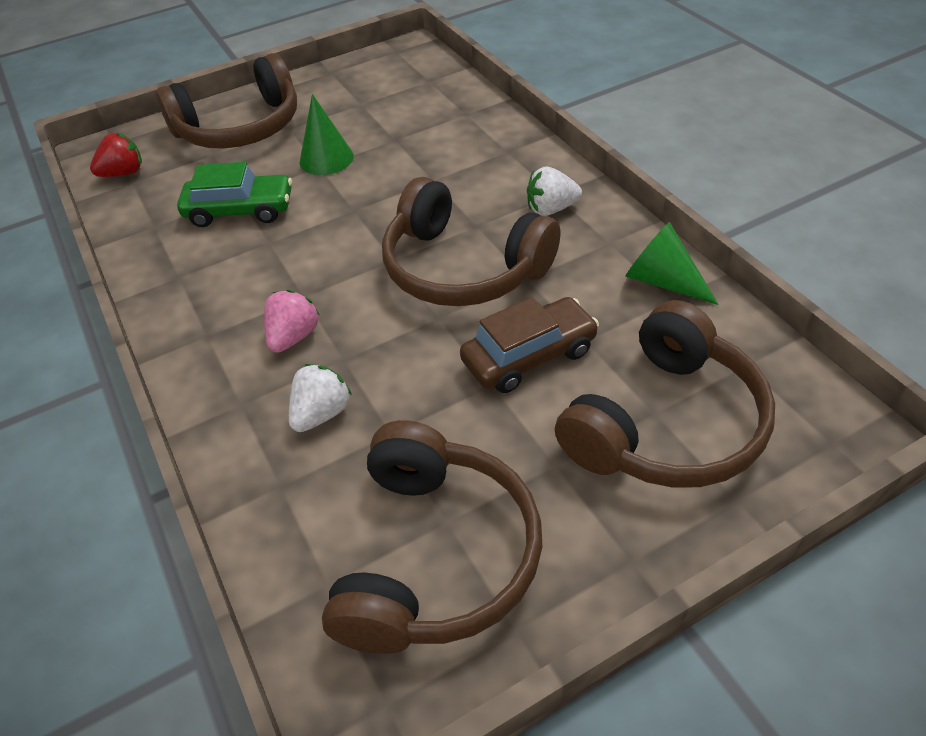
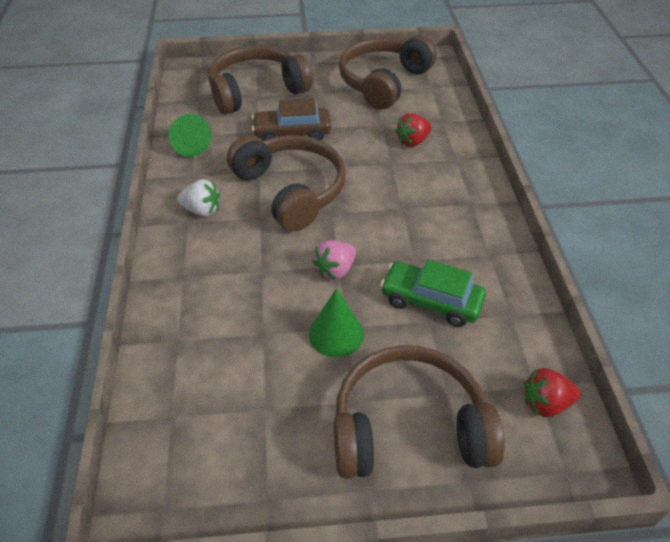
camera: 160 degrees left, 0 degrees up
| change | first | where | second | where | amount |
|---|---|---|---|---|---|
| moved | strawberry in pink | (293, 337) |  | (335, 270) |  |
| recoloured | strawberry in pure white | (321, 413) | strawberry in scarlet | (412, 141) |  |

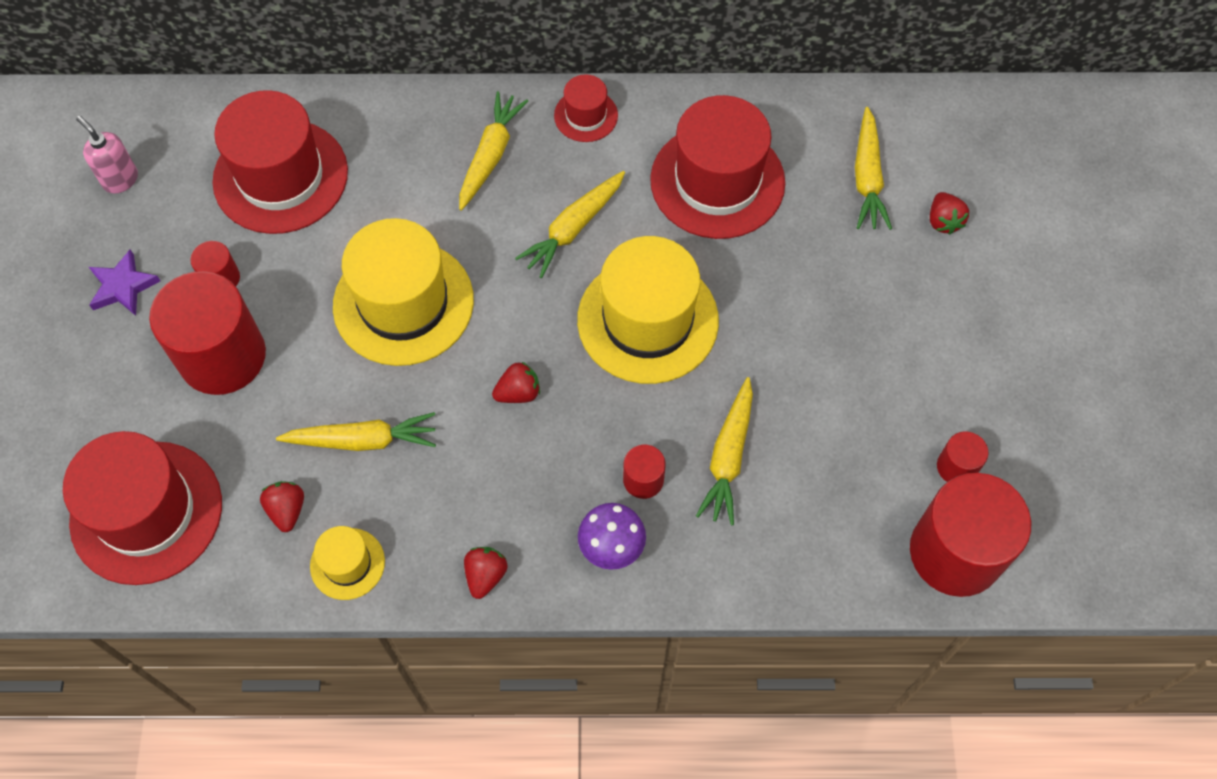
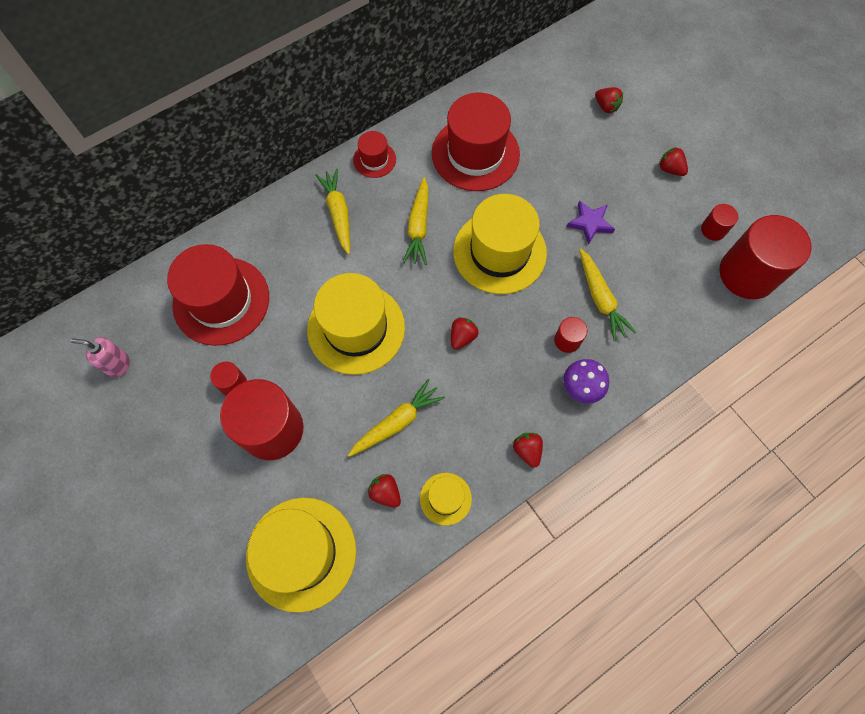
camera: 35 degrees left, 5 degrees up
| change | first | where | second | where | amount |
|---|---|---|---|---|---|
| recoloured | hat in scarlet | (146, 512) | hat in yellow | (301, 553) |  |
| moved | five-pointed star in purple | (123, 286) |  | (590, 223) |  |
| removed | carrot in yellow | (867, 178) |  |  |  |
| added |  |  | strawberry in scarlet | (670, 169) |  |

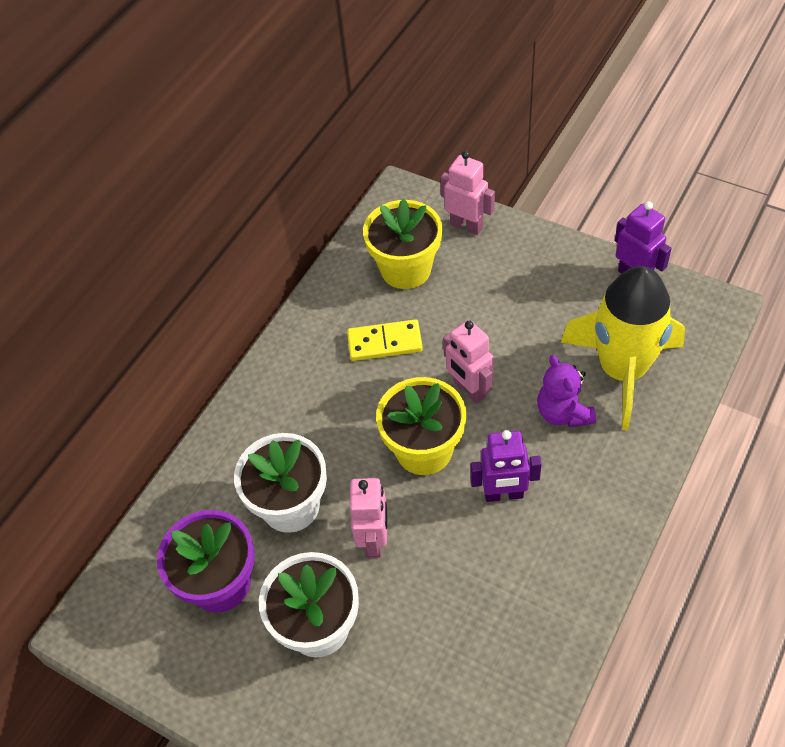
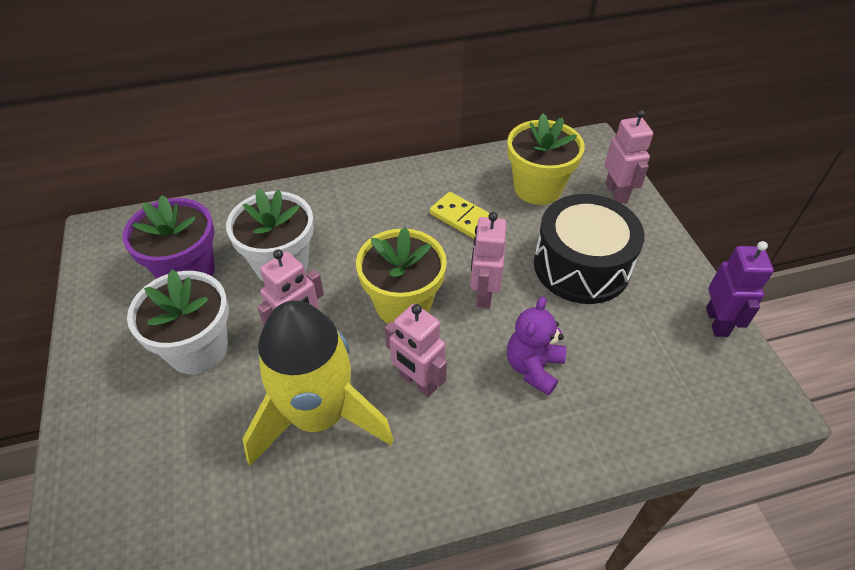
camera: 40 degrees right, 5 degrees down
| change | first | where | second | where | amount |
|---|---|---|---|---|---|
| recoloured | robot in purple | (504, 494) | robot in pink | (417, 382) |  |
| moved | rocket in yellow | (622, 370) |  | (319, 415) |  |
| added |  |  | snare drum in ebony | (581, 266) |  |

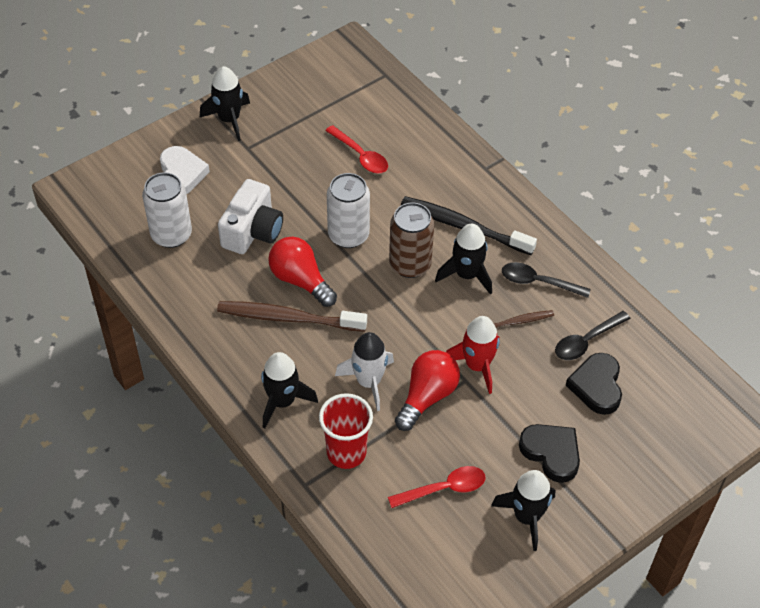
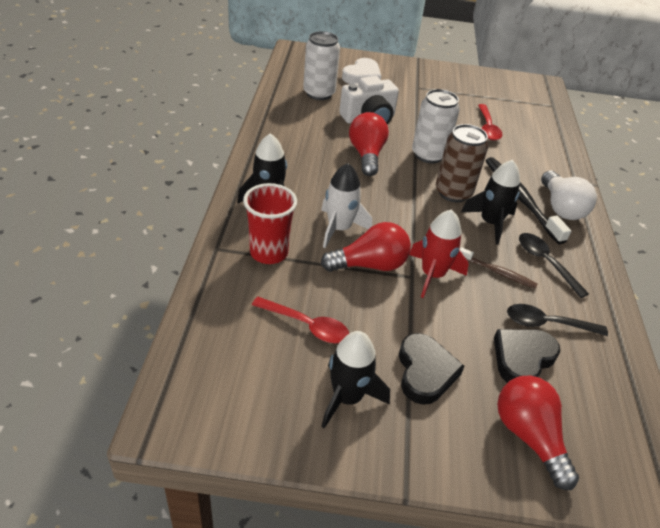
camera: 40 degrees right, 10 degrees down
| change | first | where | second | where | amount |
|---|---|---|---|---|---|
| removed | rocket in ebony | (229, 119) |  |  |  |
| removed | toothbrush in russet | (288, 318) |  |  |  |
| added |  |  | lightbulb in scarlet | (529, 436) |  |
| added |  |  | lightbulb in pure white | (561, 207) |  |

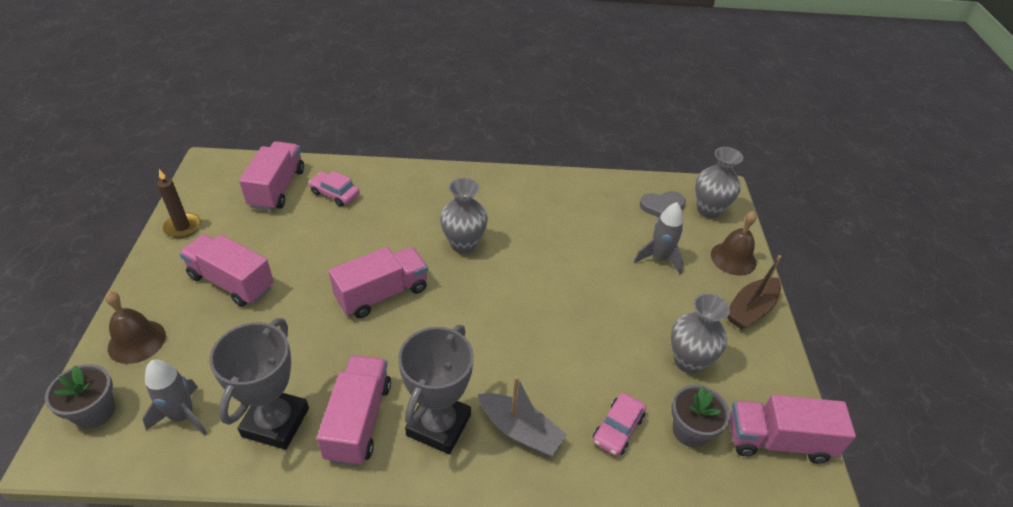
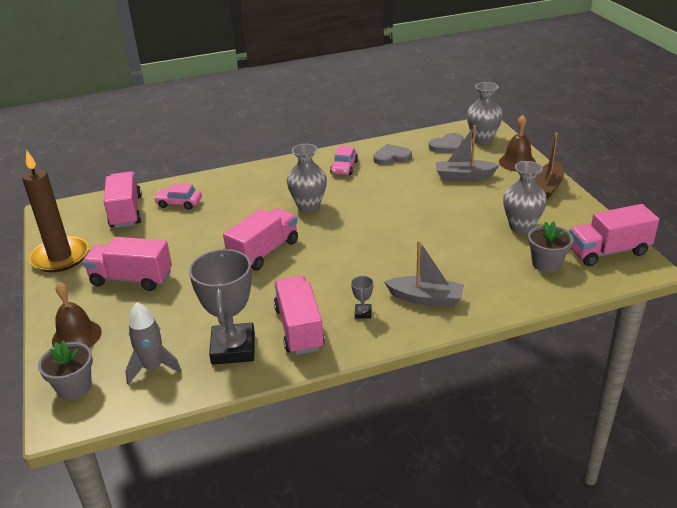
camera: 15 degrees left, 10 degrees down
| change | first | where | second | where | amount |
|---|---|---|---|---|---|
| resized | candle in russet | (182, 227) |  | (60, 257) | x1.76 |
| resized | trophy in gray | (438, 425) |  | (363, 313) | x0.40 |
| moved | toy car in pink | (617, 429) |  | (344, 167) |  |
| replaced | rocket in gray | (659, 258) | toy boat in gray | (464, 176) |  |
| added |  |  | heart in gray | (391, 157) |  |

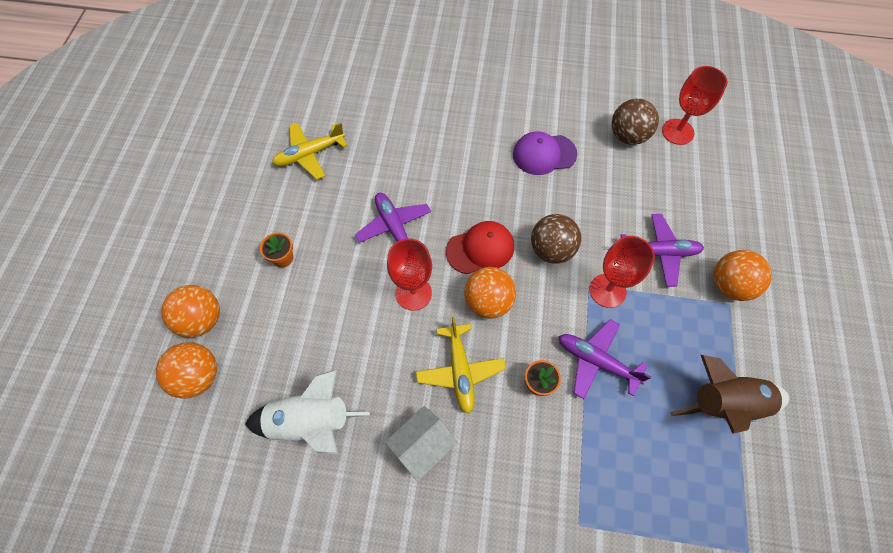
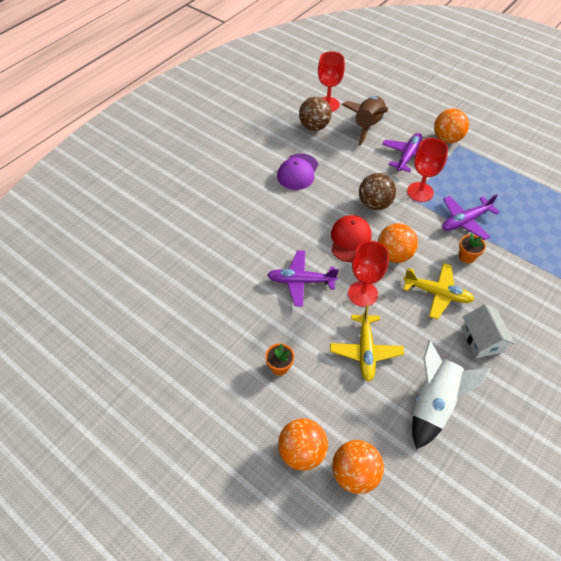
camera: 60 degrees left, 10 degrees down
| change | first | where | second | where | amount |
|---|---|---|---|---|---|
| moved | aeroplane in yellow | (309, 154) |  | (365, 351) |  |
| moved | rocket in russet | (724, 404) |  | (367, 126) |  |

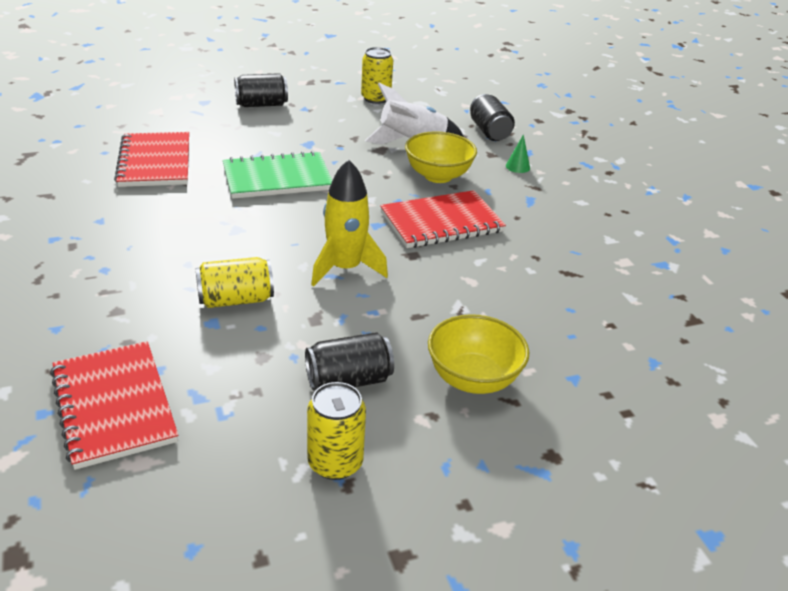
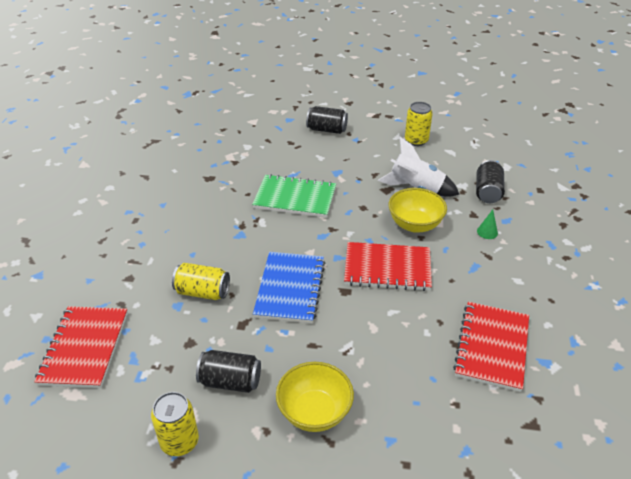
camera: 30 degrees right, 5 degrees up
| change | first | where | second | where | amount |
|---|---|---|---|---|---|
| moved | notebook in scarlet | (155, 162) |  | (492, 347) |  |
| replaced | rocket in yellow | (345, 268) | notebook in blue | (290, 288) |  |

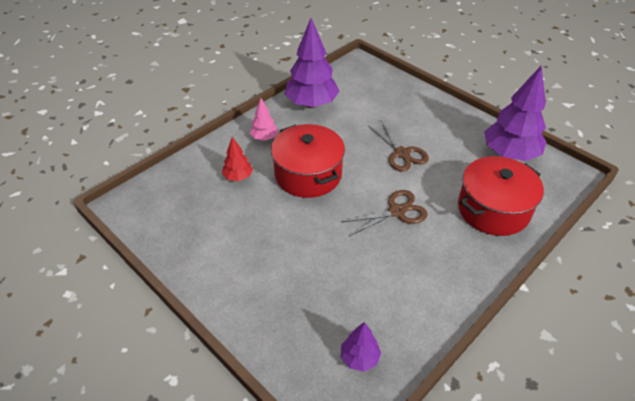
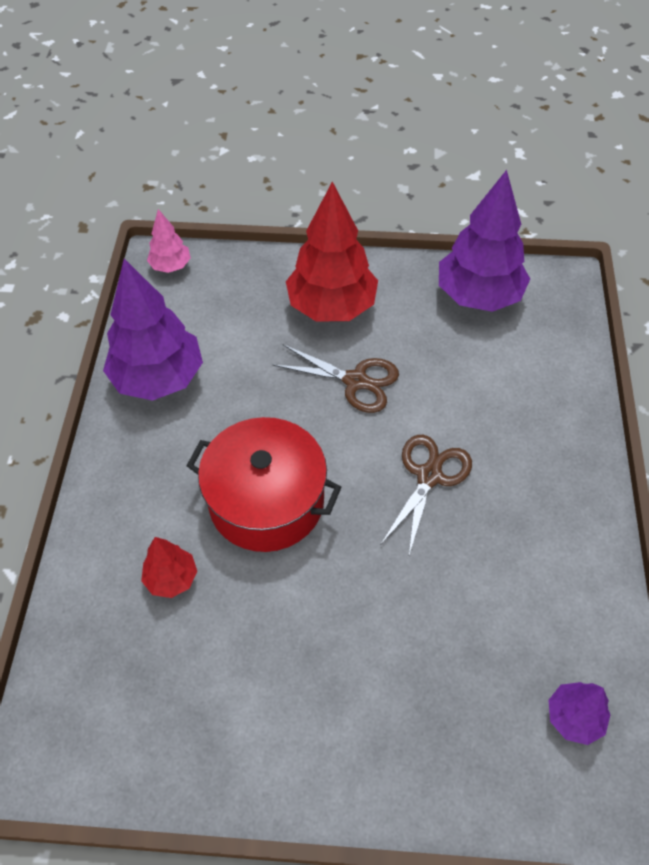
camera: 40 degrees left, 10 degrees up
| change | first | where | second | where | amount |
|---|---|---|---|---|---|
| moved | toy tree in pink | (264, 138) |  | (171, 266) |  |
| removed | cooking pot in scarlet | (493, 209) |  |  |  |
| added |  |  | toy tree in scarlet | (331, 307) |  |

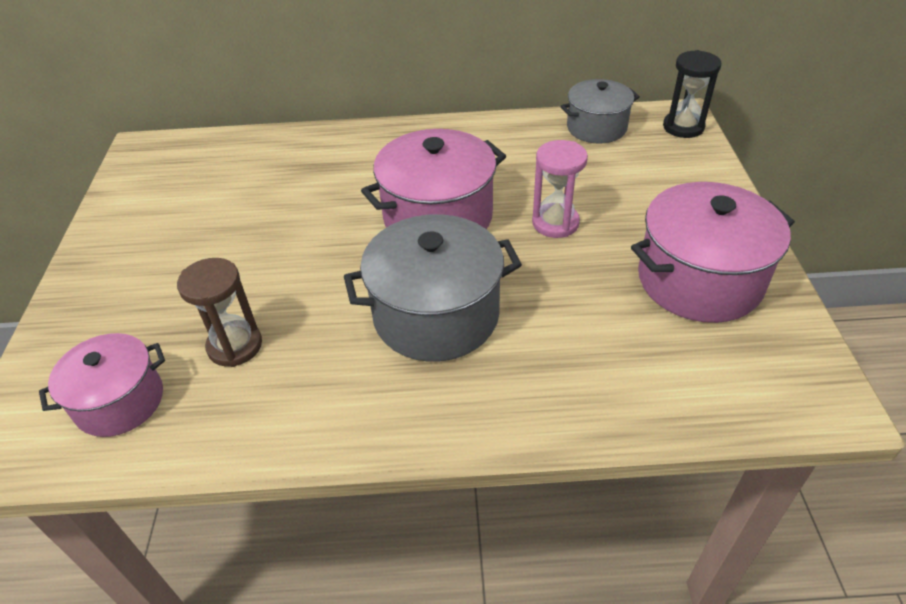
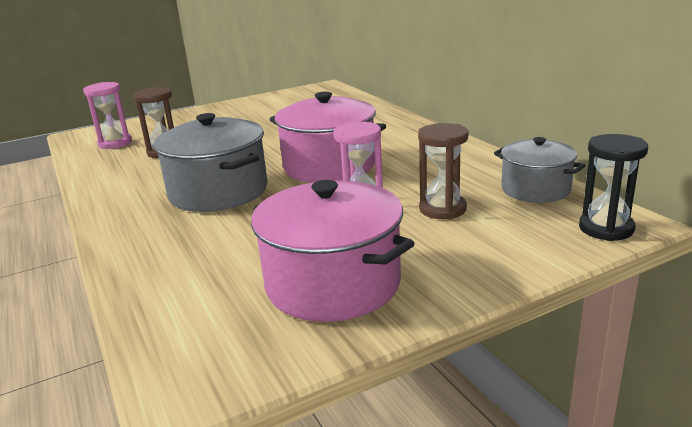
camera: 65 degrees right, 20 degrees down
| change | first | where | second | where | amount |
|---|---|---|---|---|---|
| replaced | cooking pot in pink | (120, 401) | sand timer in pink | (115, 143) |  |
| added |  |  | sand timer in russet | (442, 209) |  |

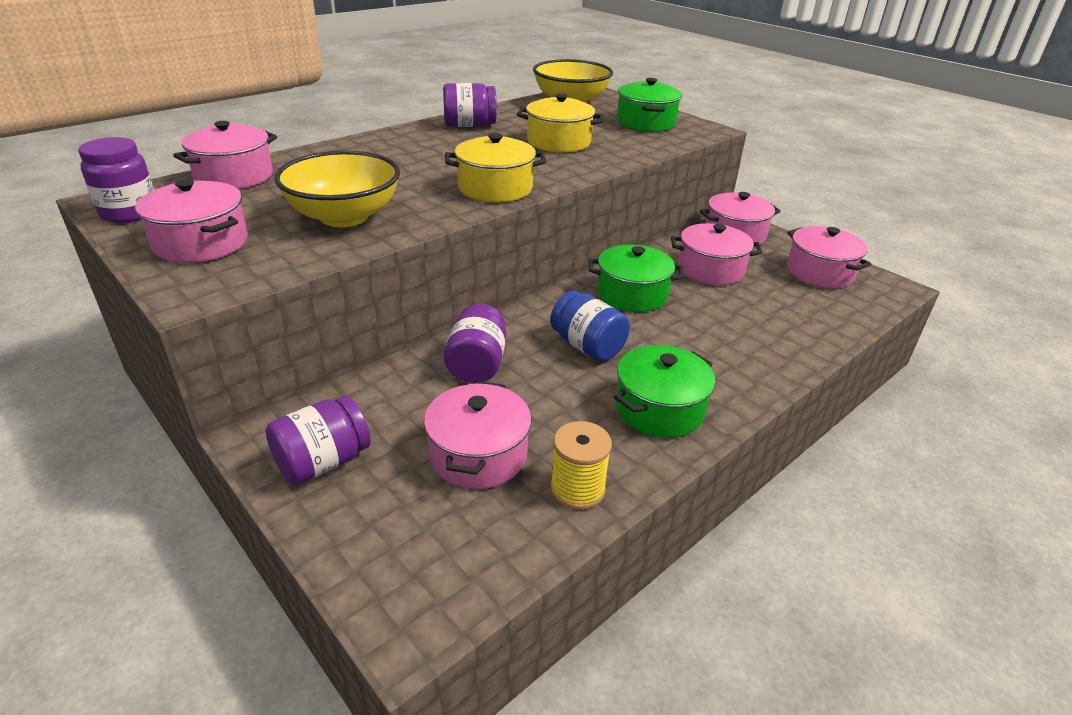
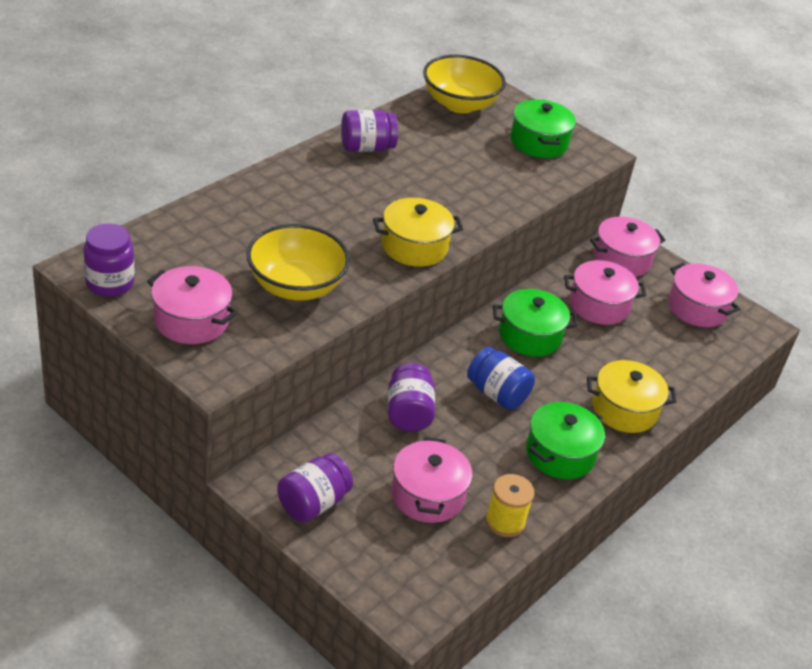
camera: 10 degrees left, 5 degrees up
| change | first | where | second | where | amount |
|---|---|---|---|---|---|
| removed | cooking pot in pink | (234, 176) |  |  |  |
| moved | cooking pot in yellow | (558, 142) |  | (624, 409) |  |

